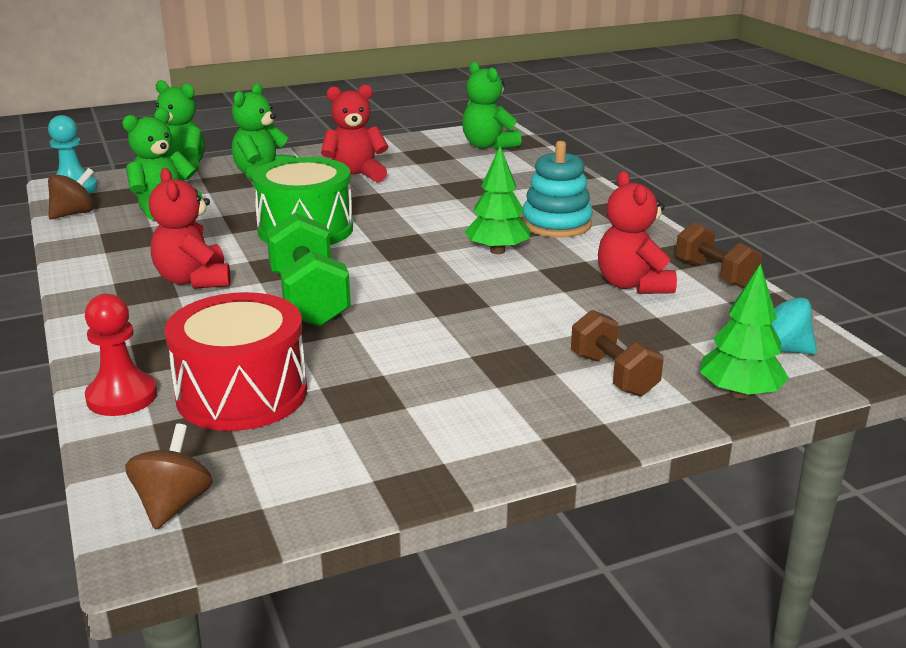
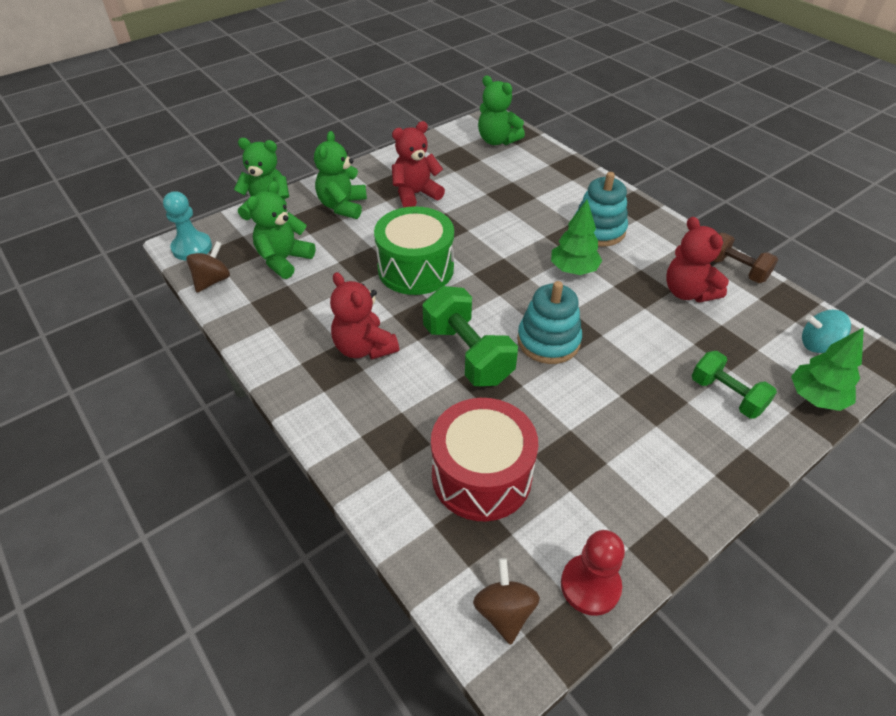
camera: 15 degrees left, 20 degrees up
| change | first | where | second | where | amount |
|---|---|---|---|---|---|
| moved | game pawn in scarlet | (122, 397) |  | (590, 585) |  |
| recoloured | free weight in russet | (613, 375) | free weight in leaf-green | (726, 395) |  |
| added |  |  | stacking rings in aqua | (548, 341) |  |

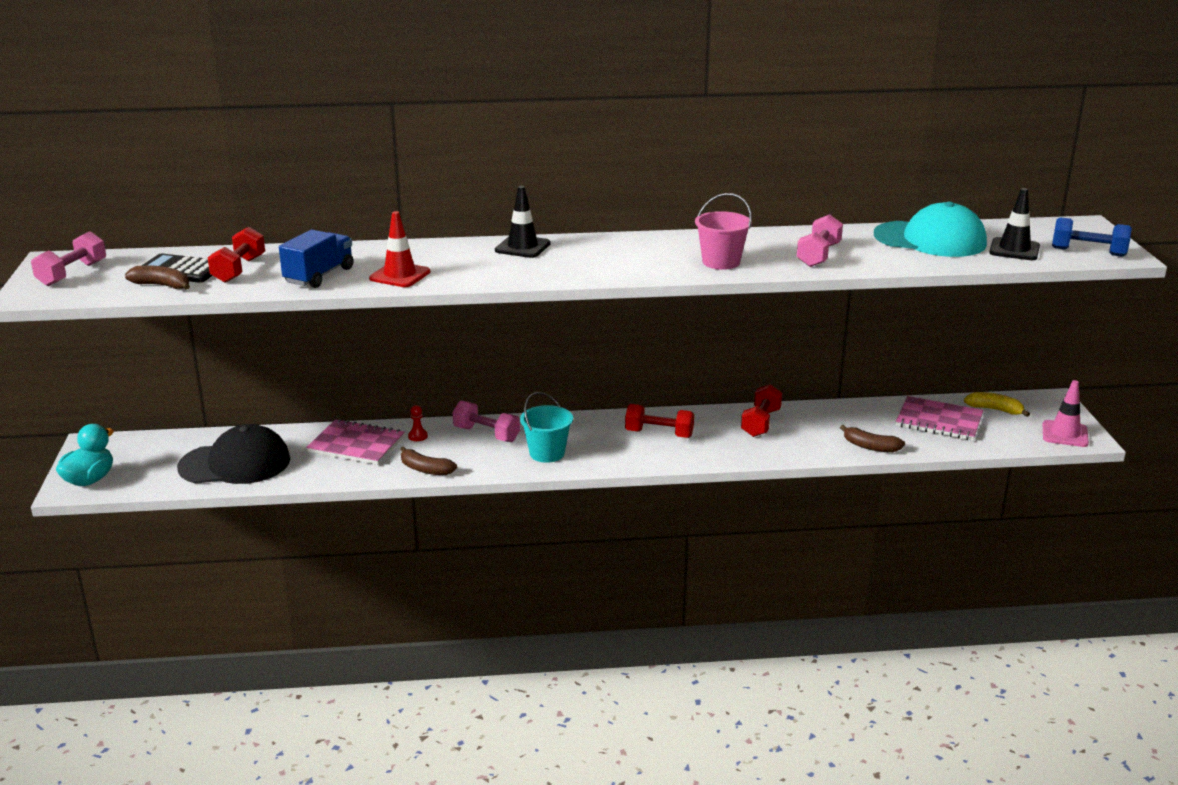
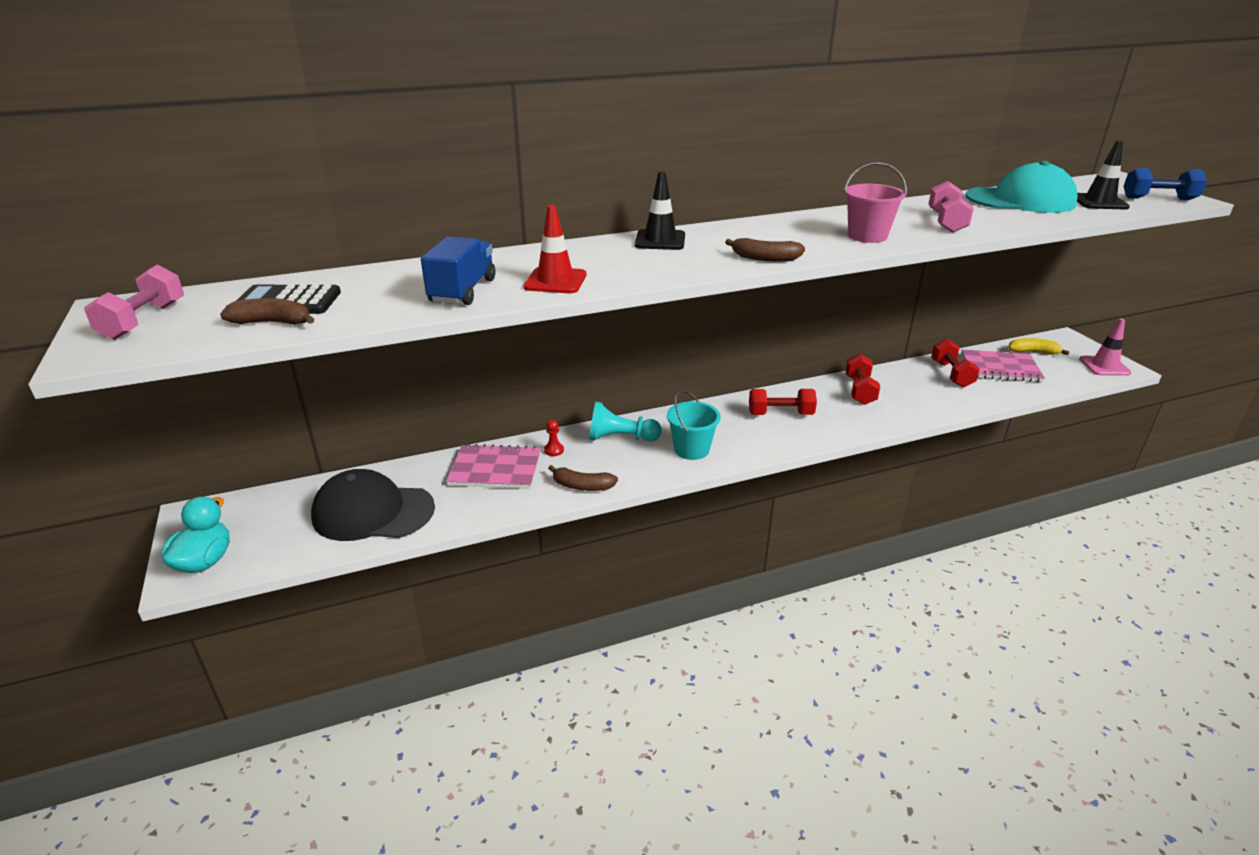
camera: 15 degrees left, 5 degrees up
| change | first | where | second | where | amount |
|---|---|---|---|---|---|
| turned | peaked cap in ebony | (235, 463) |  | (373, 512) | 150 degrees counterclockwise |
| moved | free weight in scarlet | (239, 270) |  | (951, 374) |  |
| replaced | free weight in pink | (486, 434) | game pawn in aqua | (621, 438) |  |
| moved | banana fruit in russet | (870, 446) |  | (764, 258) |  |

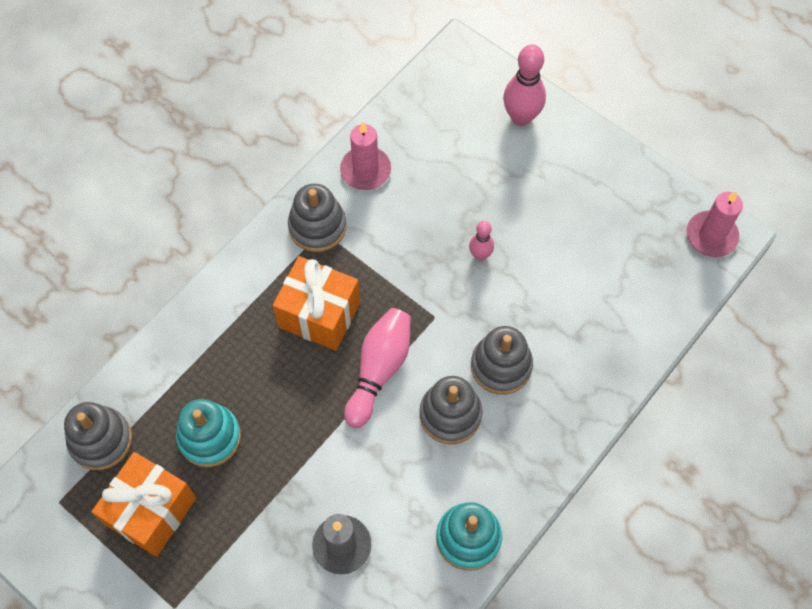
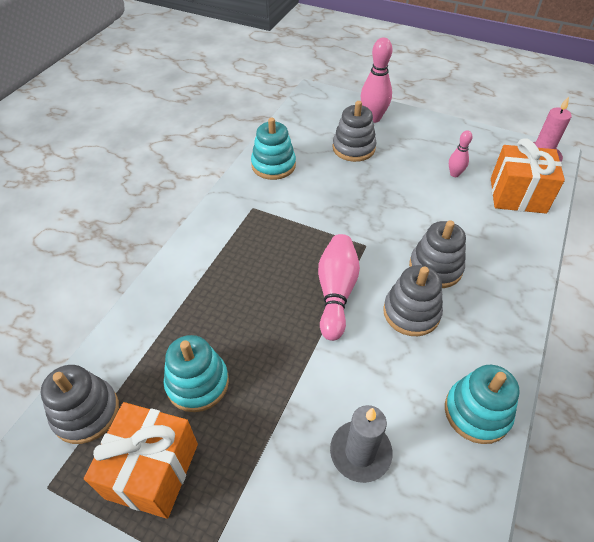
camera: 15 degrees left, 15 degrees down
| change | first | where | second | where | amount |
|---|---|---|---|---|---|
| moved | present in bright orange | (319, 314) |  | (517, 195) |  |
| moved | stacking rings in gray | (317, 227) |  | (353, 148) |  |
| replaced | candle in pink | (365, 170) | stacking rings in aqua | (273, 165) |  |
| moved | bowling pin in pink | (480, 255) |  | (454, 174) |  |

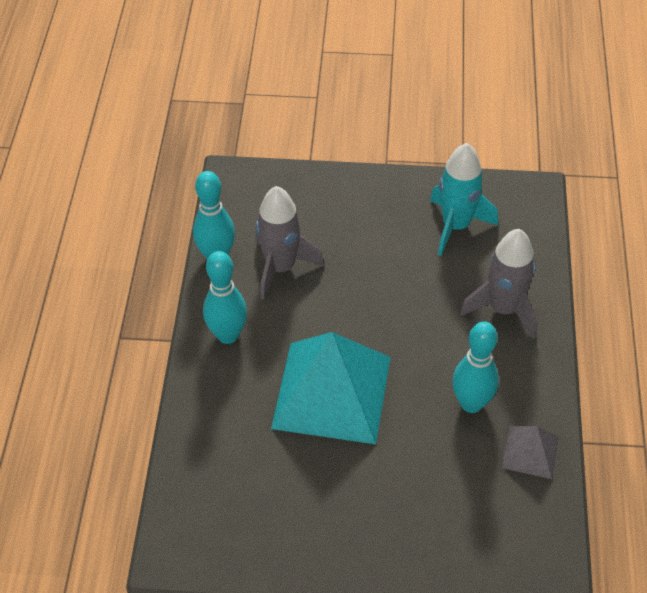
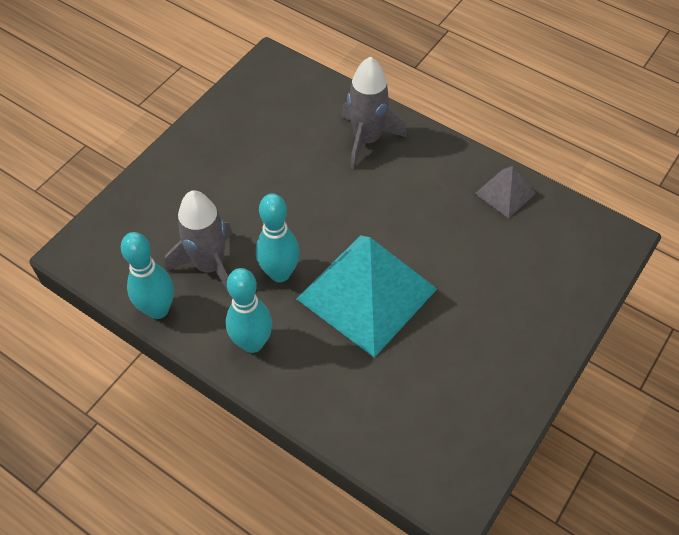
camera: 60 degrees left, 5 degrees up
| change | first | where | second | where | amount |
|---|---|---|---|---|---|
| removed | rocket in aqua | (456, 226) |  |  |  |
| moved | bowling pin in aqua | (471, 403) |  | (280, 273) |  |

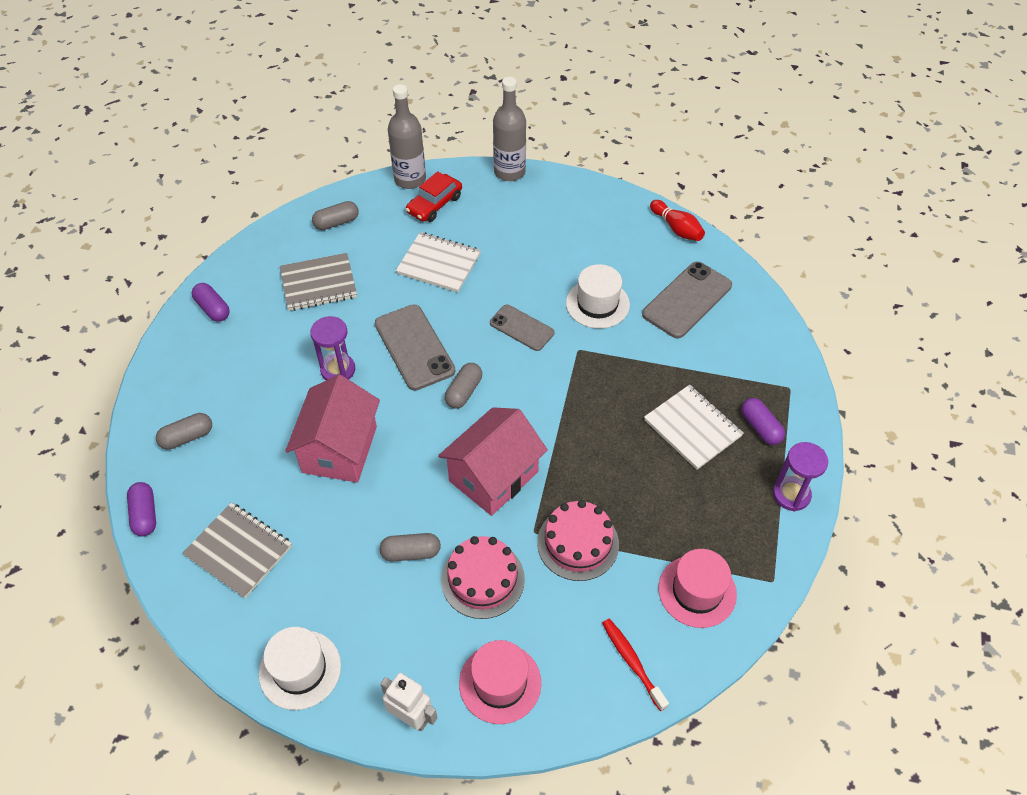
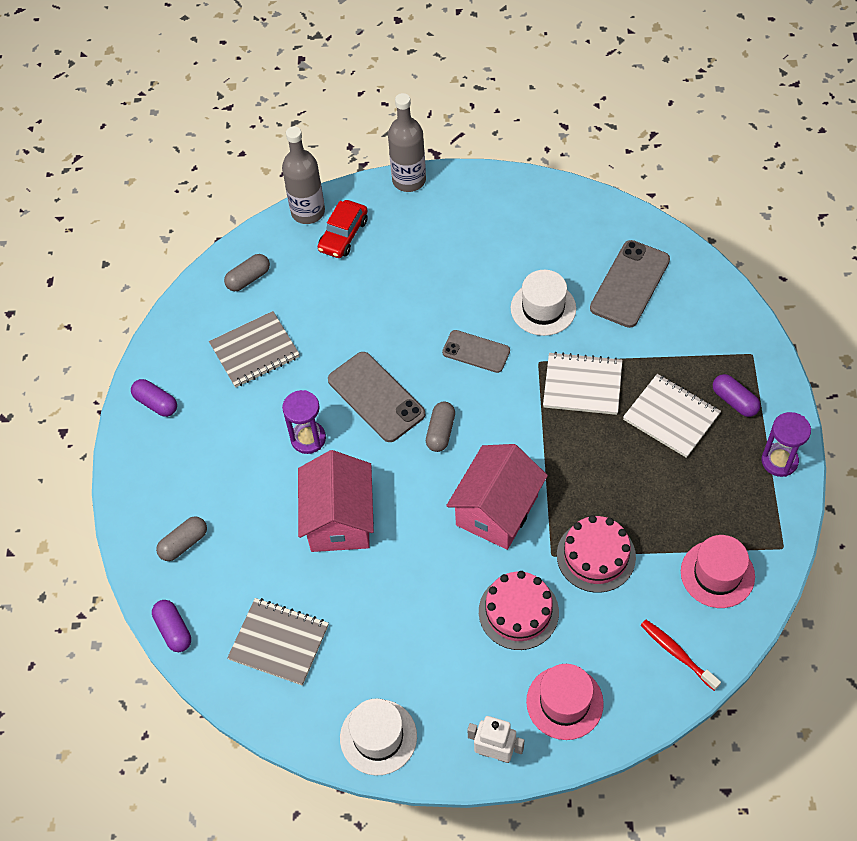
camera: 10 degrees left, 5 degrees up
| change | first | where | second | where | amount |
|---|---|---|---|---|---|
| removed | pill in gray | (411, 552) |  |  |  |
| moved | notebook in pure white | (439, 264) |  | (582, 385) |  |
| removed | bowling pin in scarlet | (676, 228) |  |  |  |

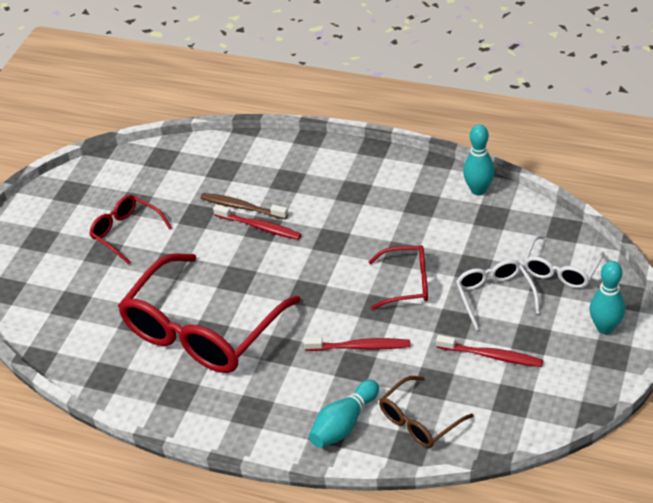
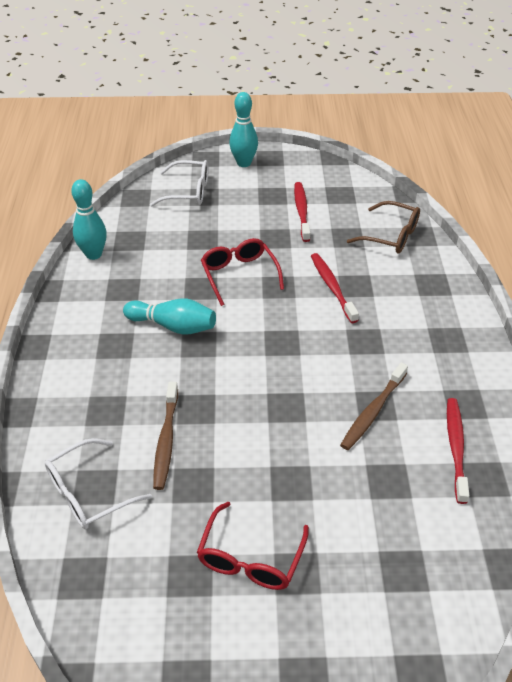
camera: 115 degrees left, 0 degrees up
| change | first | where | second | where | amount |
|---|---|---|---|---|---|
| replaced | glasses in scarlet | (203, 330) | toothbrush in russet | (373, 411) |  |
| moved | toothbrush in scarlet | (259, 227) |  | (456, 447) |  |
| moved | bowling pin in aqua | (344, 424) |  | (173, 326) |  |
| moved | glasses in pure white | (494, 296) |  | (89, 493) |  |

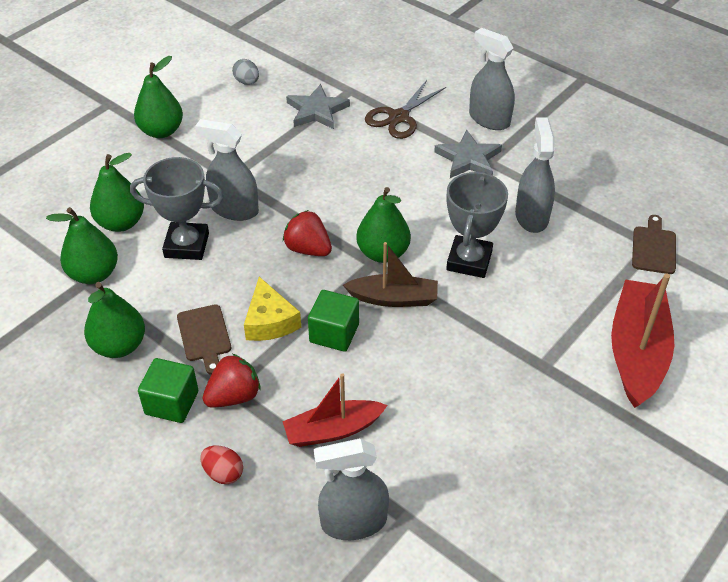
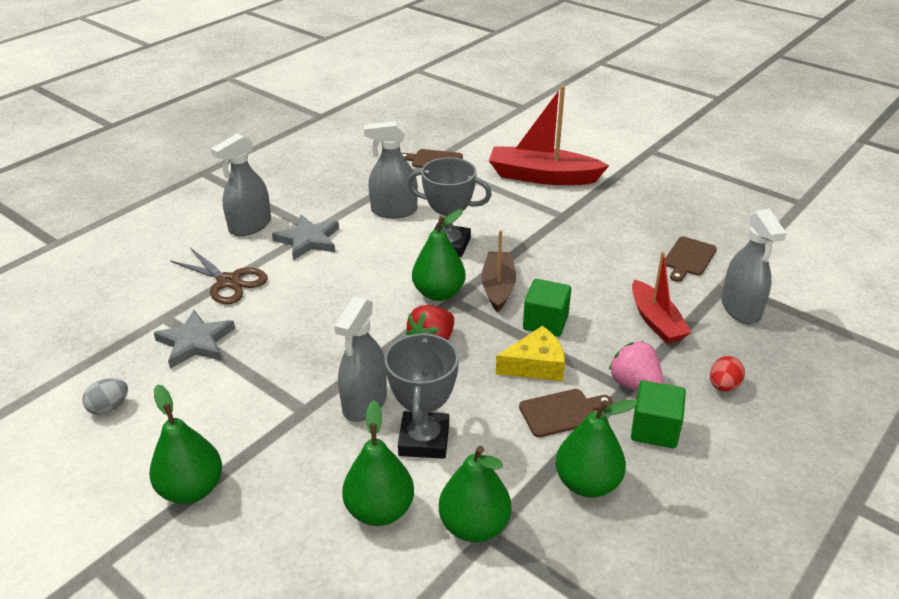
camera: 90 degrees left, 10 degrees down
| change | first | where | second | where | amount |
|---|---|---|---|---|---|
| recoloured | strawberry in scarlet | (234, 396) | strawberry in pink | (635, 385) |  |
| added |  |  | cutting board in russet | (688, 258) |  |

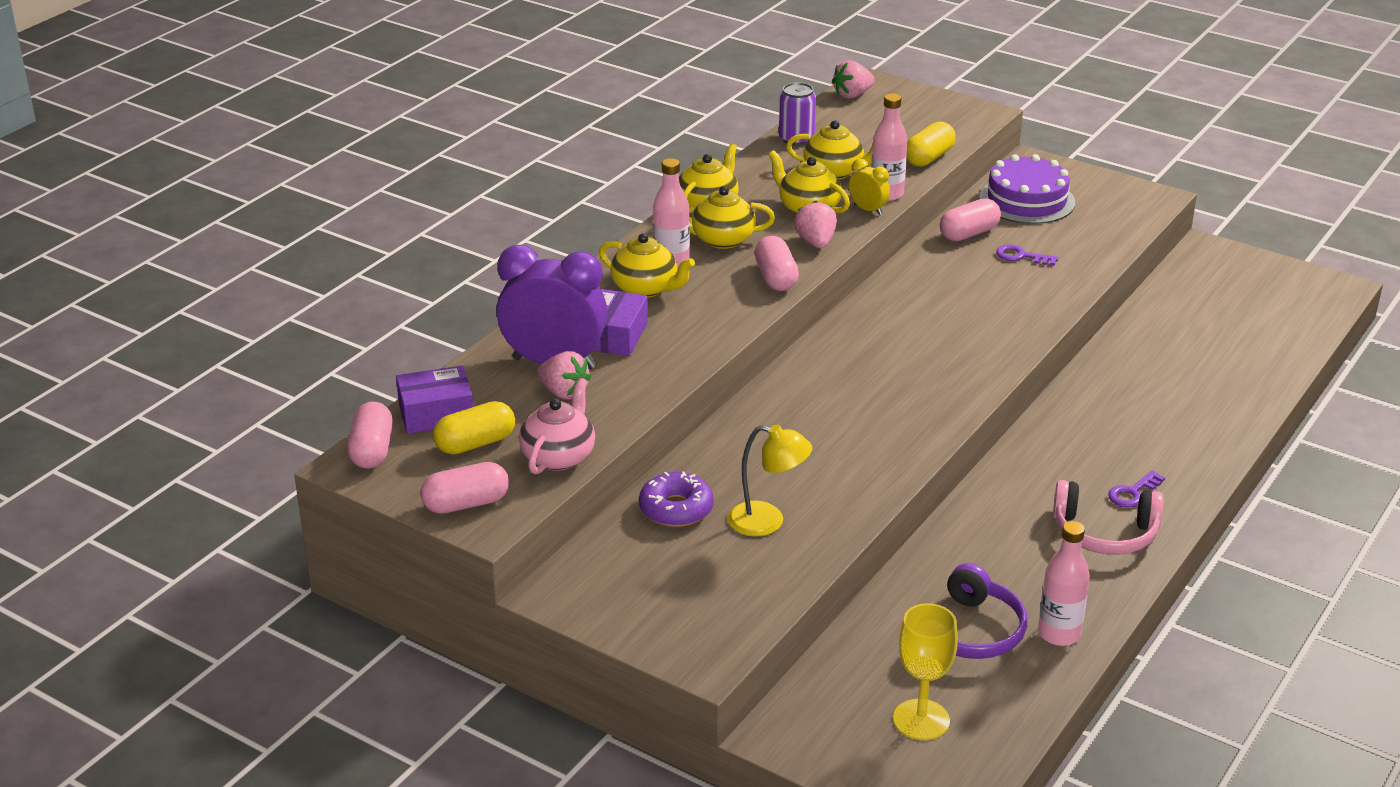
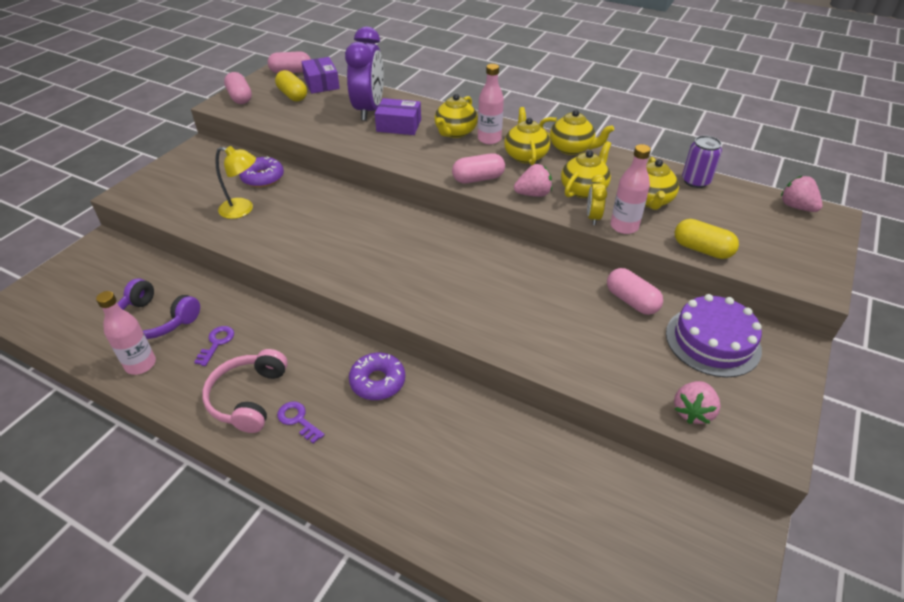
camera: 85 degrees right, 10 degrees up
| change | first | where | second | where | amount |
|---|---|---|---|---|---|
| removed | tea pot in pink | (559, 456) |  |  |  |
| moved | strawberry in pink | (564, 393) |  | (692, 411) |  |
| turned | reading lamp in yellow | (767, 522) |  | (243, 210) | 90 degrees counterclockwise |
| turned | bedside clock in yellow | (868, 210) |  | (593, 217) | 150 degrees clockwise |
| removed | chalice in yellow | (921, 720) |  |  |  |
| moved | door key in purple | (1021, 256) |  | (217, 343) |  |
| added |  |  | donut in purple | (377, 381) |  |

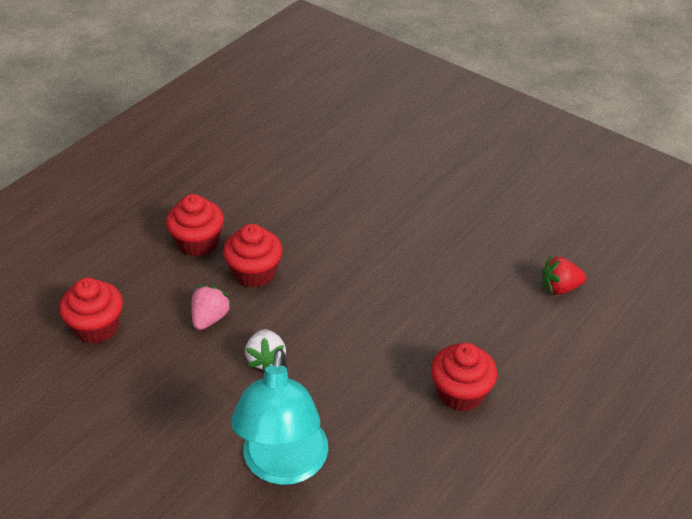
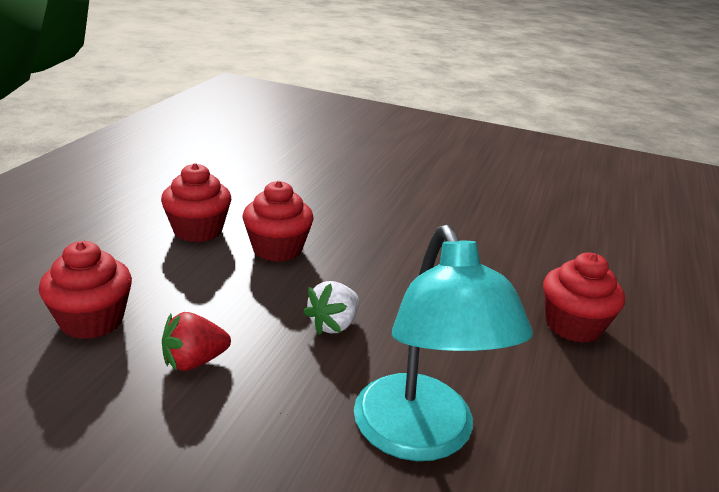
camera: 20 degrees left, 15 degrees down
| change | first | where | second | where | amount |
|---|---|---|---|---|---|
| removed | strawberry in pink | (210, 318) |  |  |  |
| turned | strawberry in pure white | (266, 359) |  | (333, 325) | 60 degrees clockwise |
| moved | strawberry in scarlet | (560, 288) |  | (194, 361) |  |

